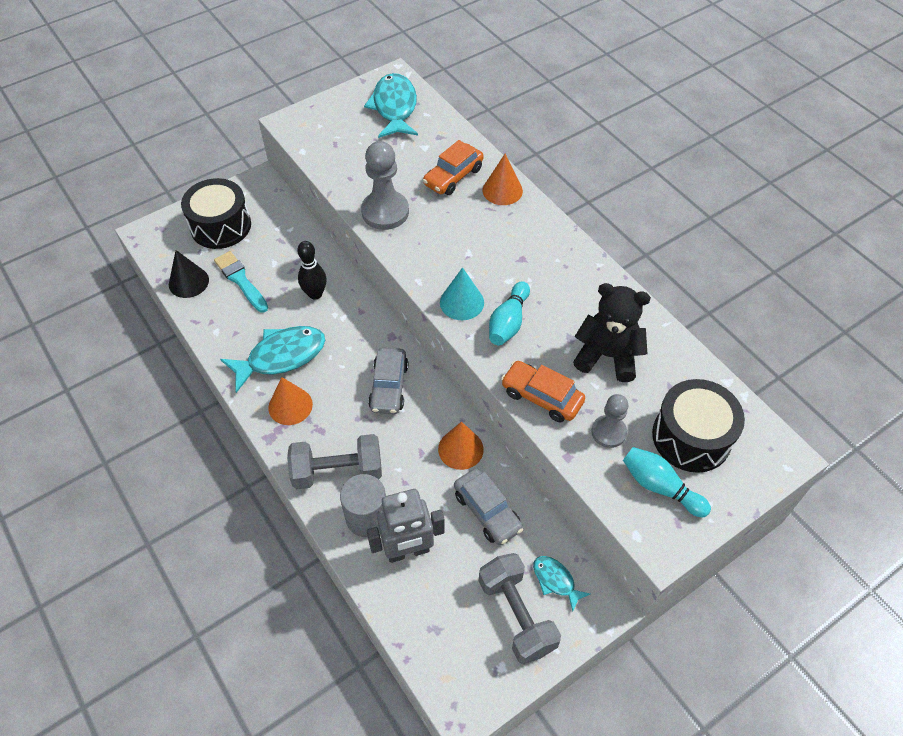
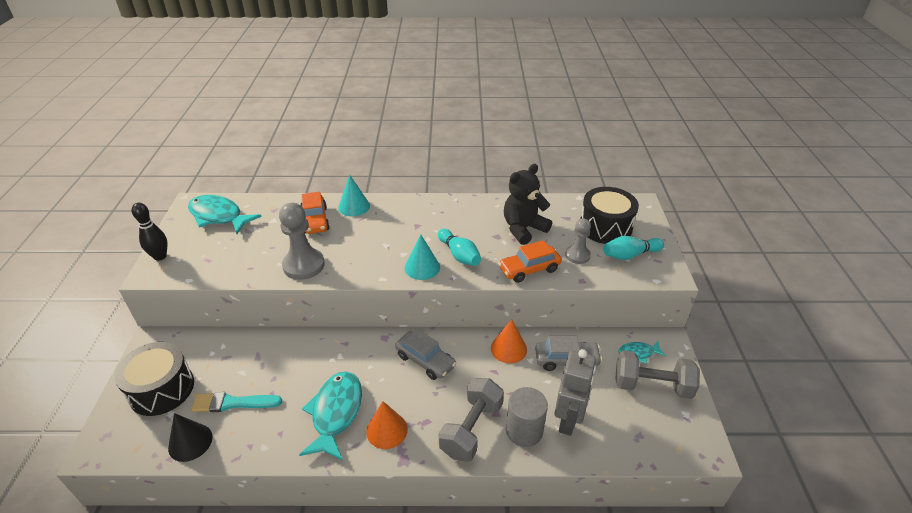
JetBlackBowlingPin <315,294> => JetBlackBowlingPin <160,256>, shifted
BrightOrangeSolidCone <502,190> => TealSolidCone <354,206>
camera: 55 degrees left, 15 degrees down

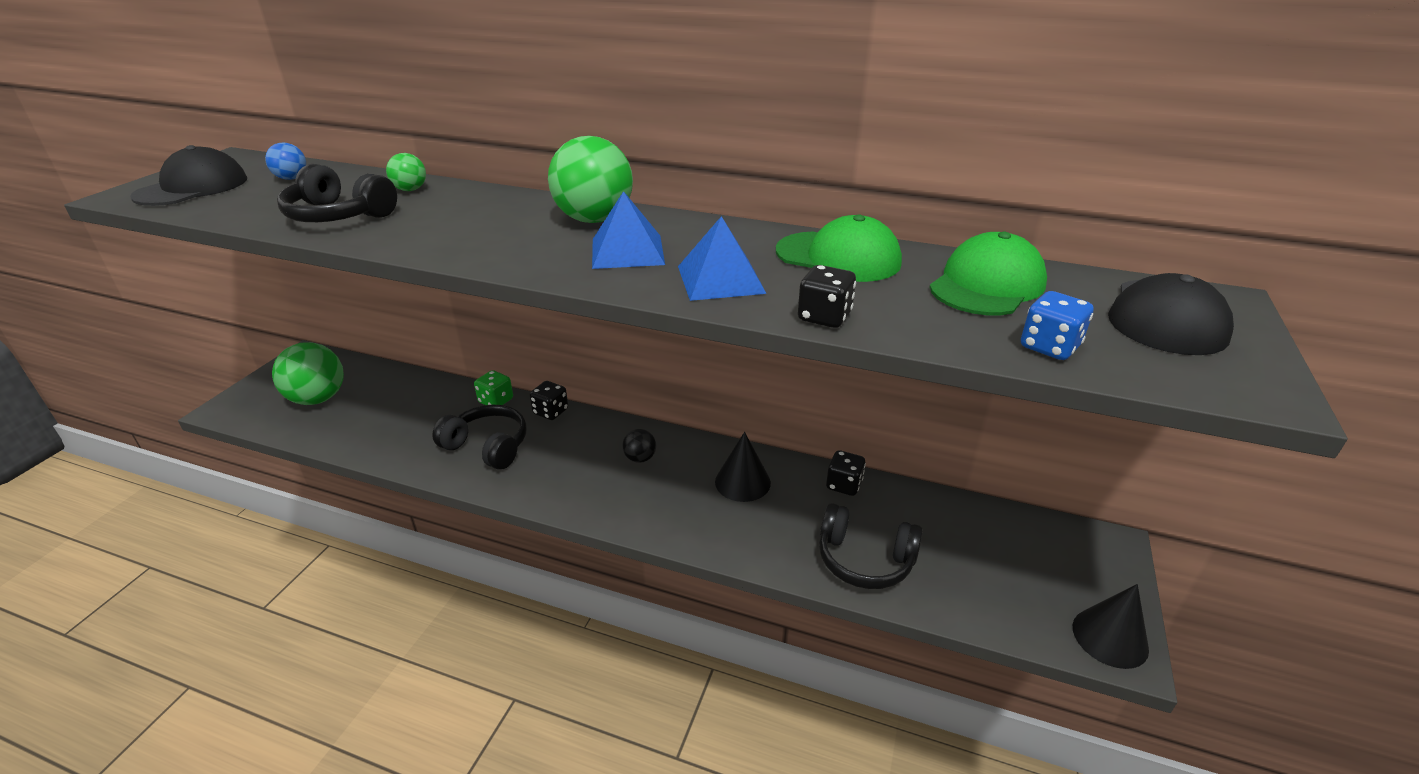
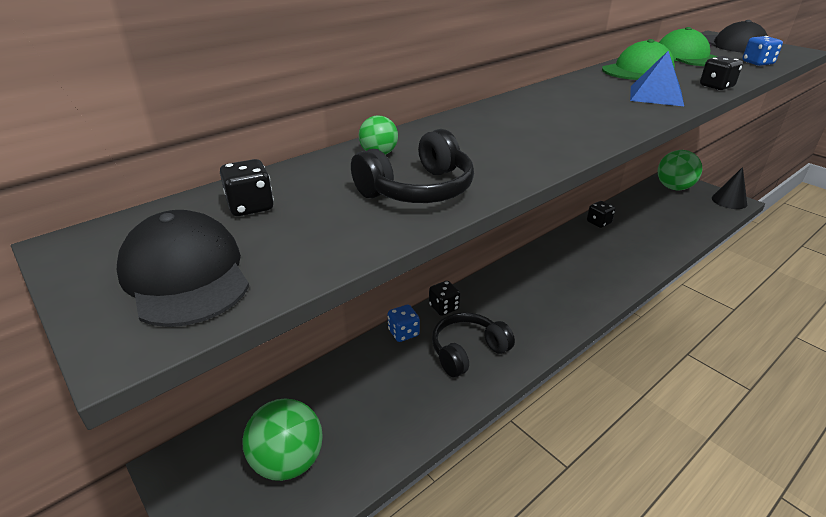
RoyalBluePyramidShape <627,251> => nothing
JetBlackPlayBall <640,458> => nothing
JetBlackSolidCone <742,482> => nothing
JetBlackHeadphones <864,560> => nothing
LeafGreenPlayBall <594,219> => LeafGreenPlayBall <673,188>, shifted
RoyalBluePlayBall <291,178> => JetBlackDice <250,206>
LeafGreenDice <496,401> => RoyalBlueDice <403,333>
camera: 60 degrees left, 0 degrees up

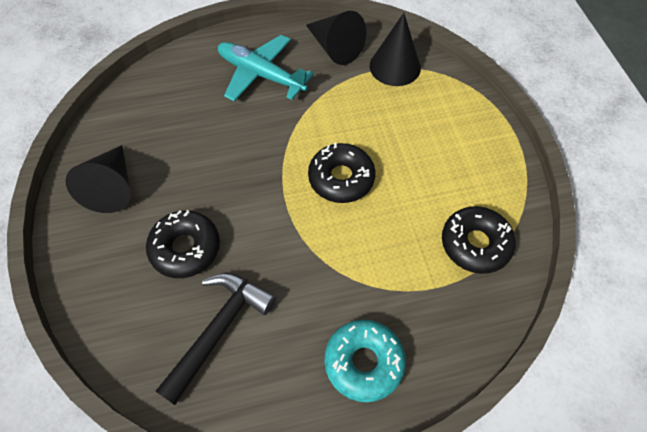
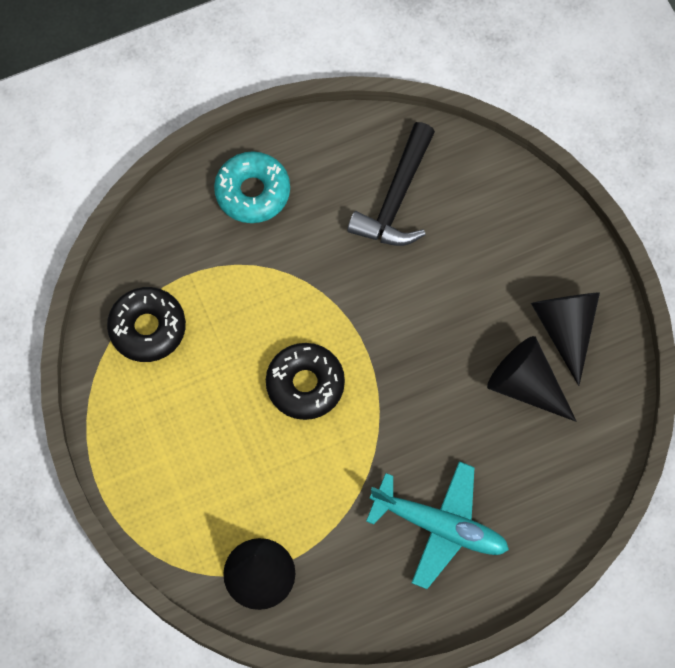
JetBlackGlazedDonut <185,248> => nothing
JetBlackSolidCone <335,48> => JetBlackSolidCone <525,385>, shifted
camera: 170 degrees right, 10 degrees up

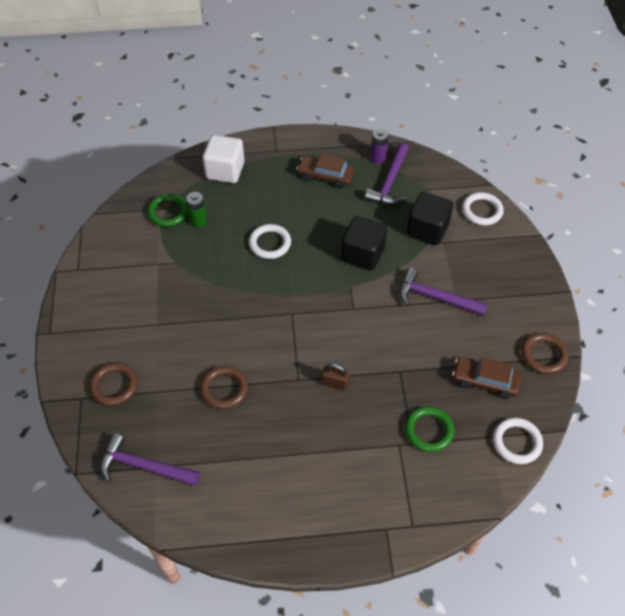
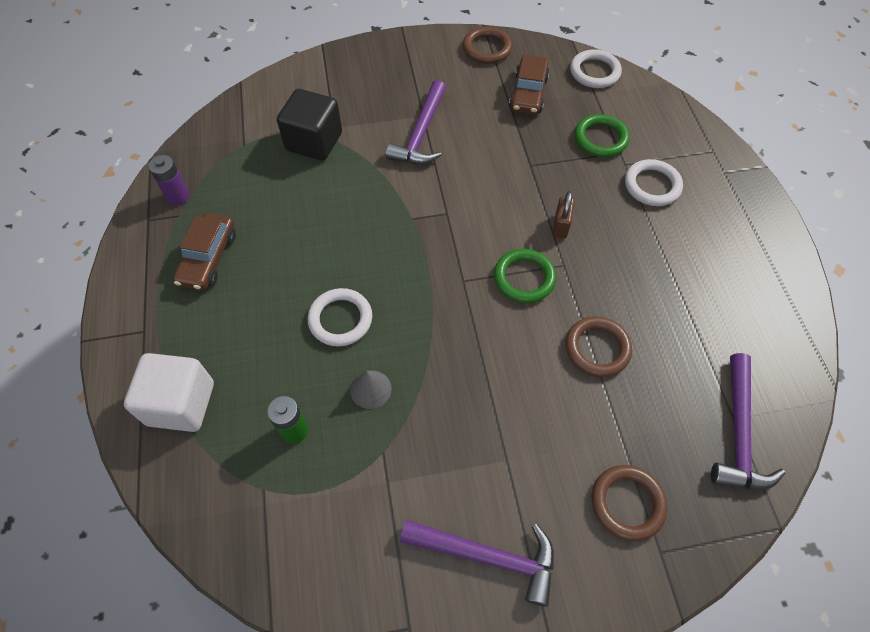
JetBlackBlock <362,254> => nothing
nothing => GreySolidCone <370,389>
LeafGreenHoop <168,212> => LeafGreenHoop <524,278>, shifted
RoyalPurpleClawHammer <389,182> => RoyalPurpleClawHammer <488,557>, shifted
SnowWhiteHoop <482,211> => SnowWhiteHoop <652,185>, shifted
camera: 95 degrees left, 5 degrees up

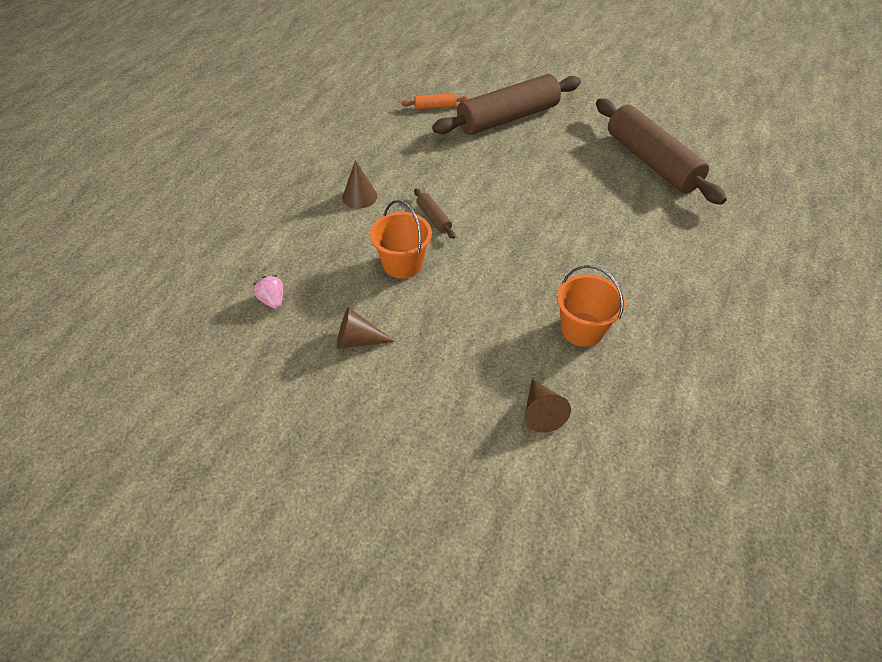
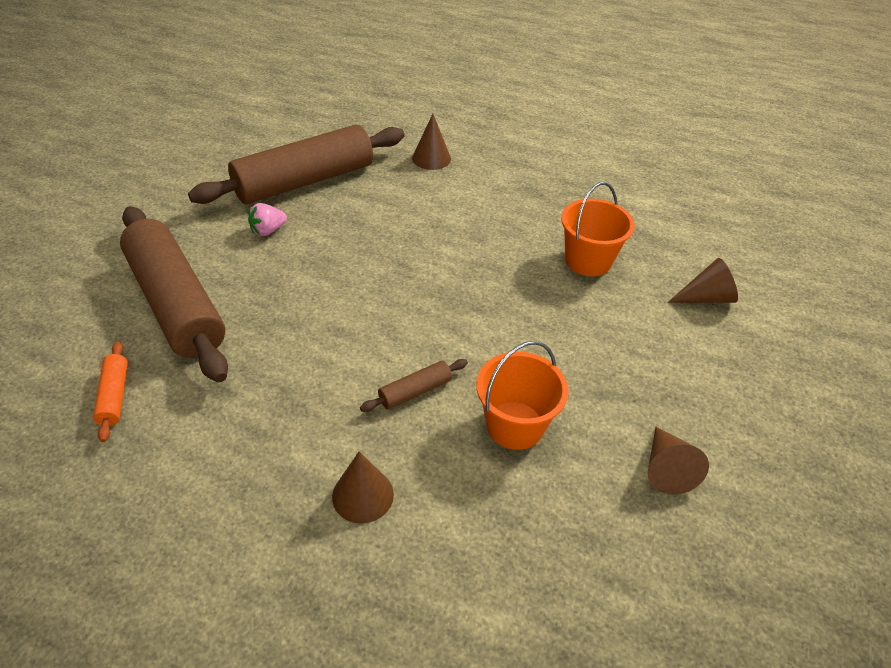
nothing => DarkBrownSolidCone <431,158>
PinkStrawberry <272,300> => PinkStrawberry <268,230>, shifted
camera: 95 degrees left, 5 degrees down

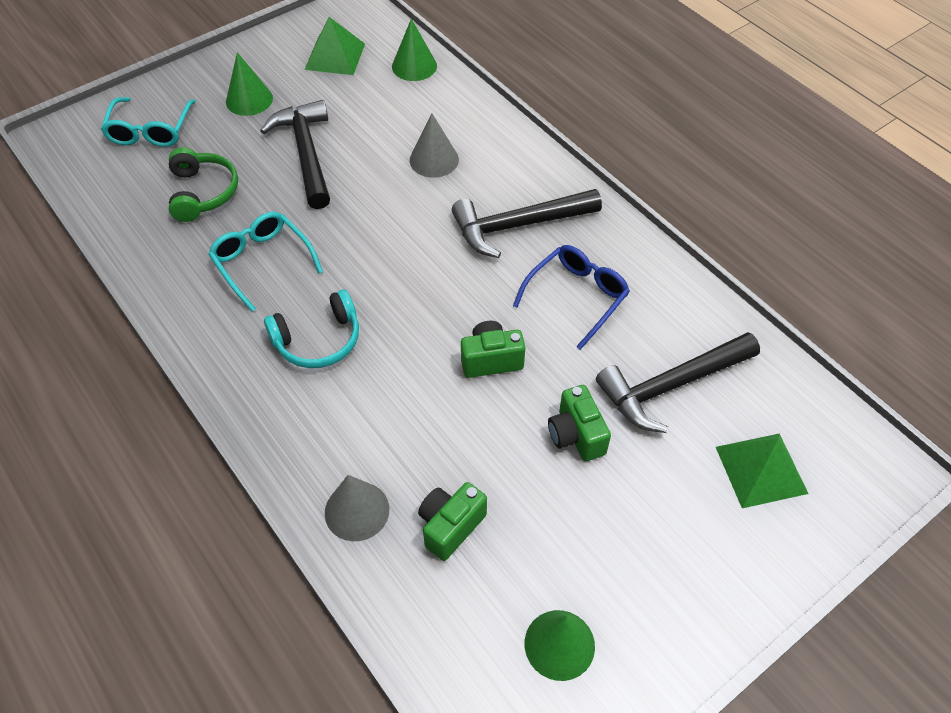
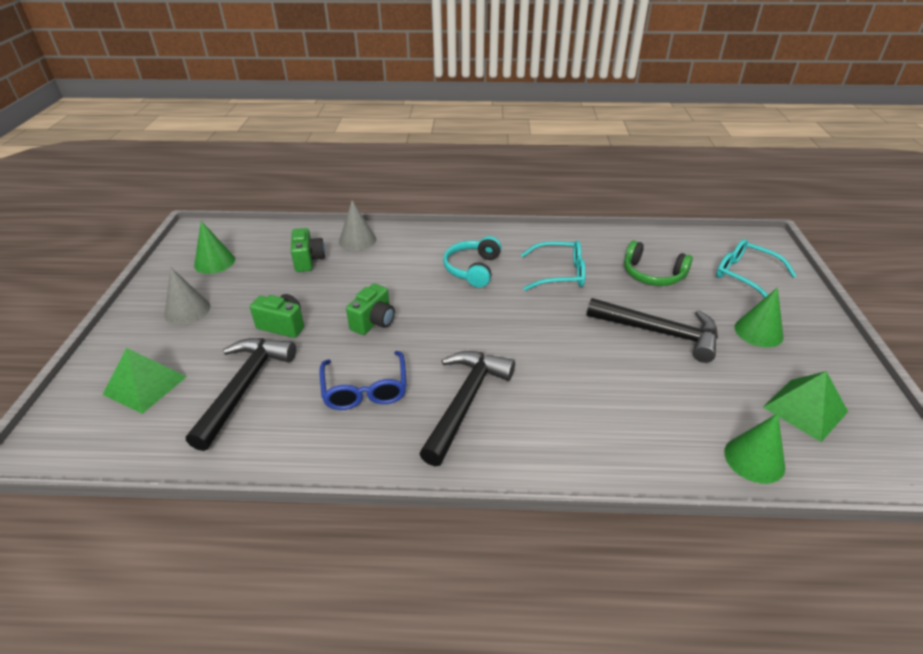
GreySolidCone <434,160> => GreySolidCone <187,310>, shifted
camera: 130 degrees right, 15 degrees down

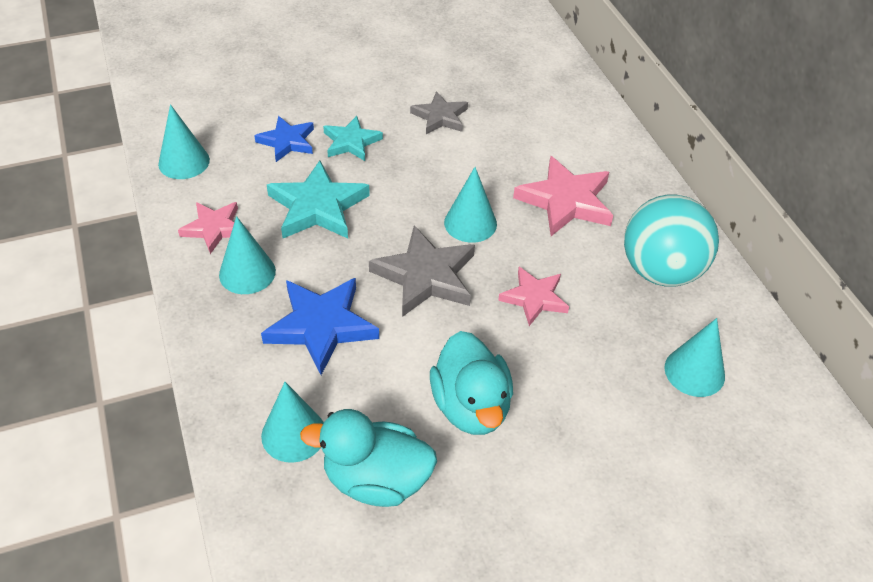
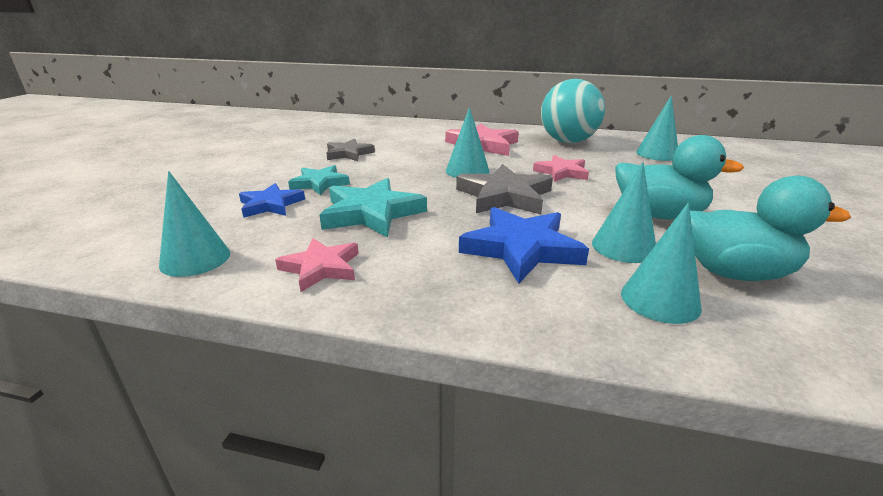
TealSolidCone <247,273> => TealSolidCone <623,247>, shifted
TealToyDuck <376,480> => TealToyDuck <735,273>, 120 degrees counterclockwise
camera: 55 degrees left, 20 degrees down

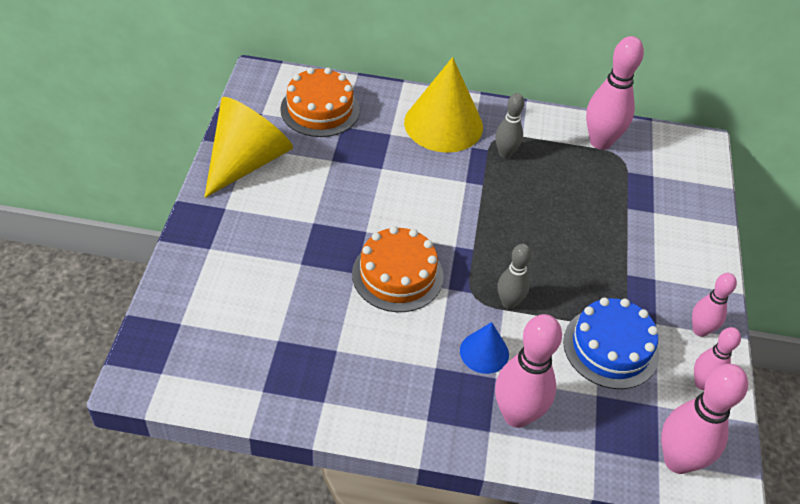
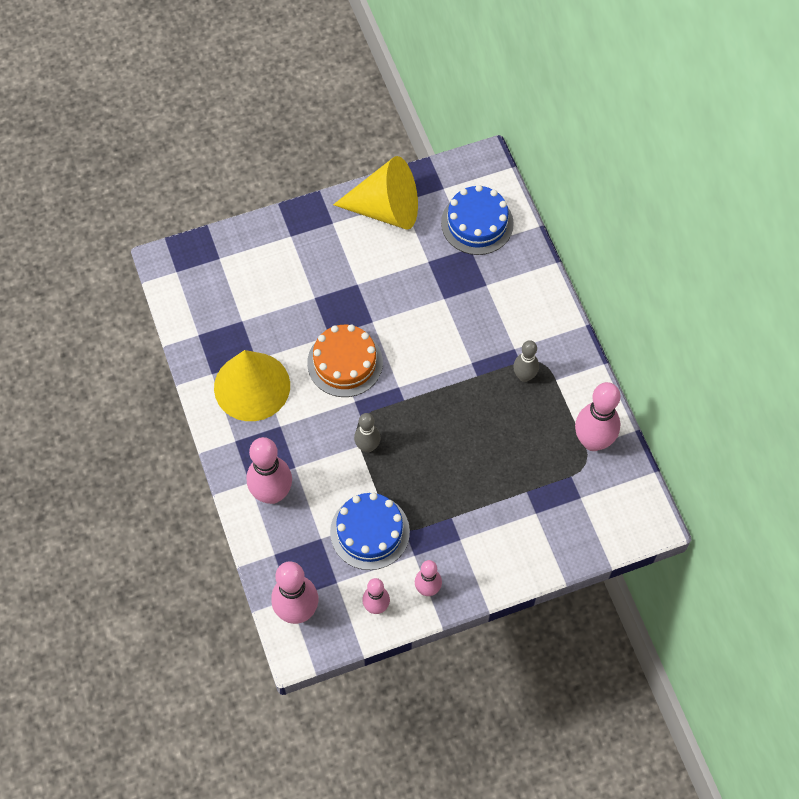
RoyalBlueSolidCone <484,352> => nothing
YellowSolidCone <443,124> => YellowSolidCone <252,386>, shifted
BrightOrangeLayerCake <320,109> => RoyalBlueLayerCake <477,223>
camera: 65 degrees right, 15 degrees up

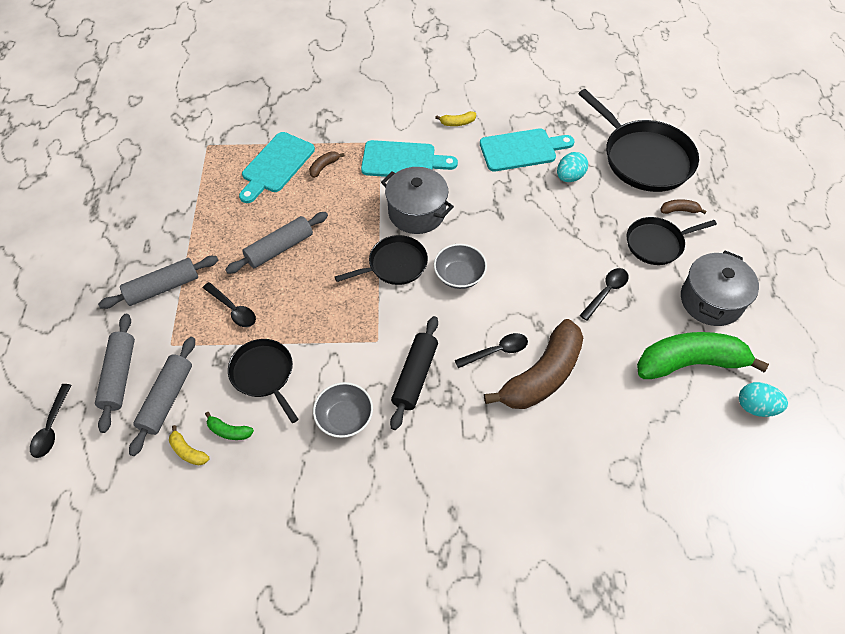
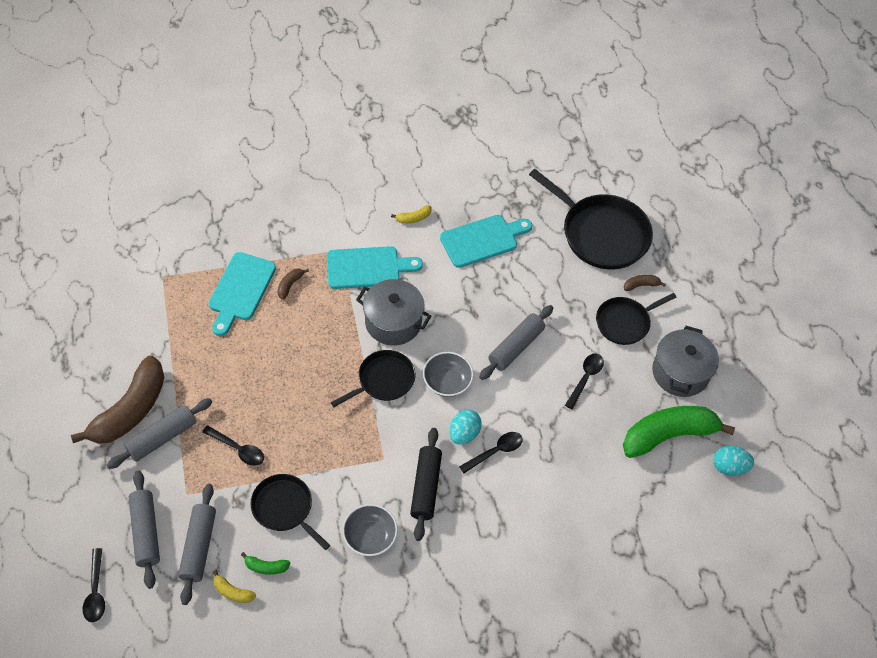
GreyPastryRoller <279,248> => GreyPastryRoller <516,347>, shifted
DarkBrownBanana <542,376> => DarkBrownBanana <130,410>, shifted
TealEgg <569,177> => TealEgg <464,433>, shifted
camera: 15 degrees left, 0 degrees up

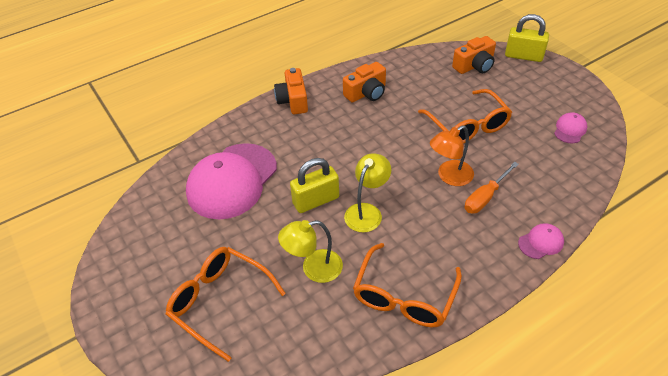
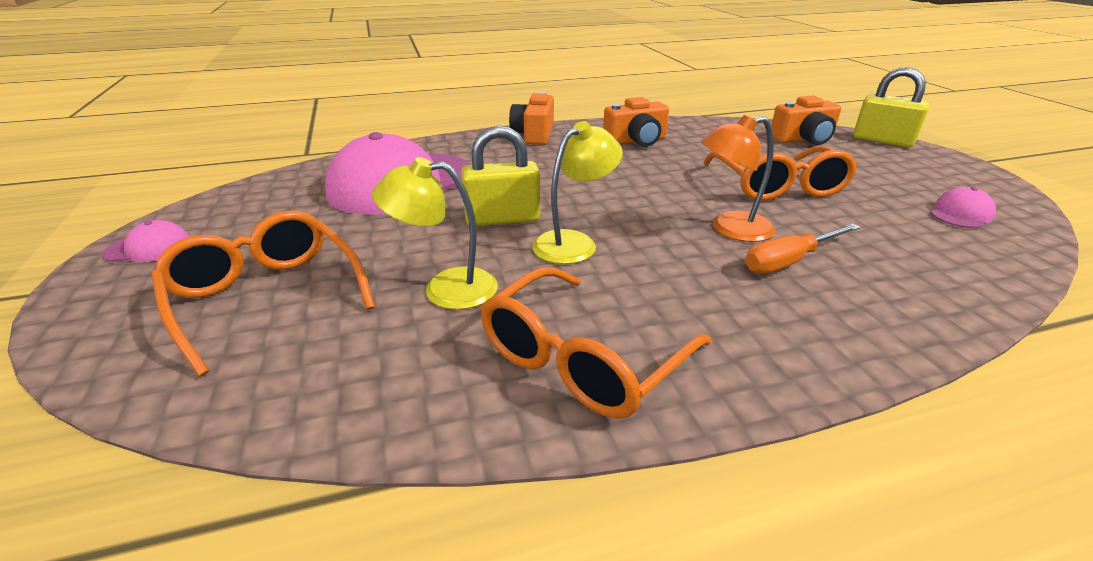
PinkPeakedCap <541,242> => PinkPeakedCap <148,248>, shifted
camera: 15 degrees right, 15 degrees down

